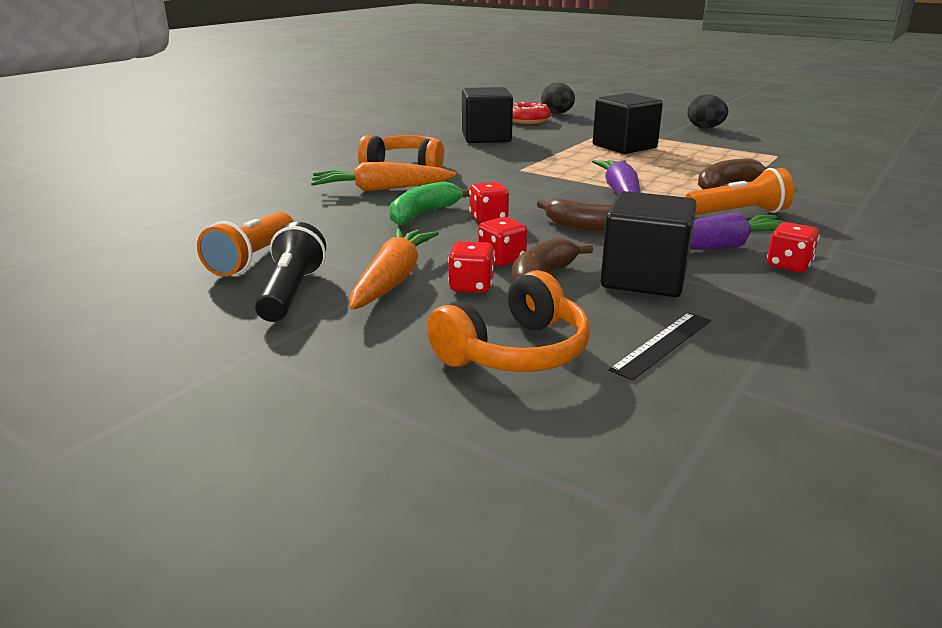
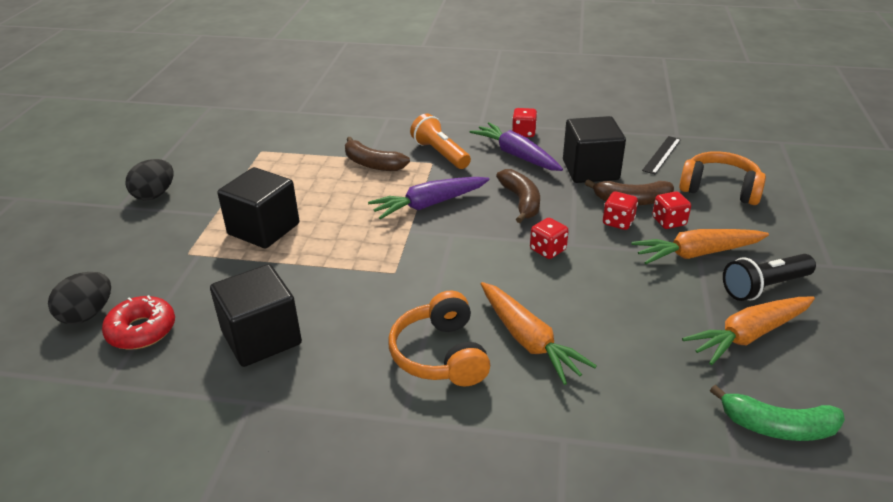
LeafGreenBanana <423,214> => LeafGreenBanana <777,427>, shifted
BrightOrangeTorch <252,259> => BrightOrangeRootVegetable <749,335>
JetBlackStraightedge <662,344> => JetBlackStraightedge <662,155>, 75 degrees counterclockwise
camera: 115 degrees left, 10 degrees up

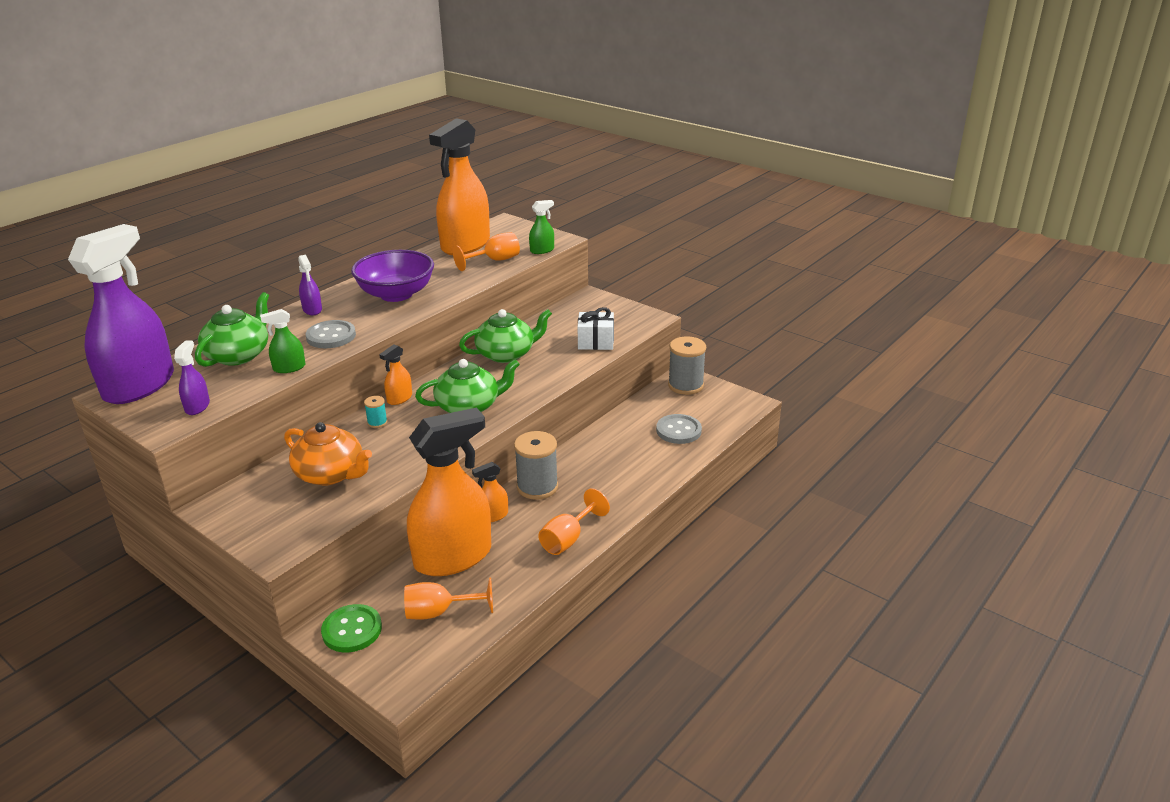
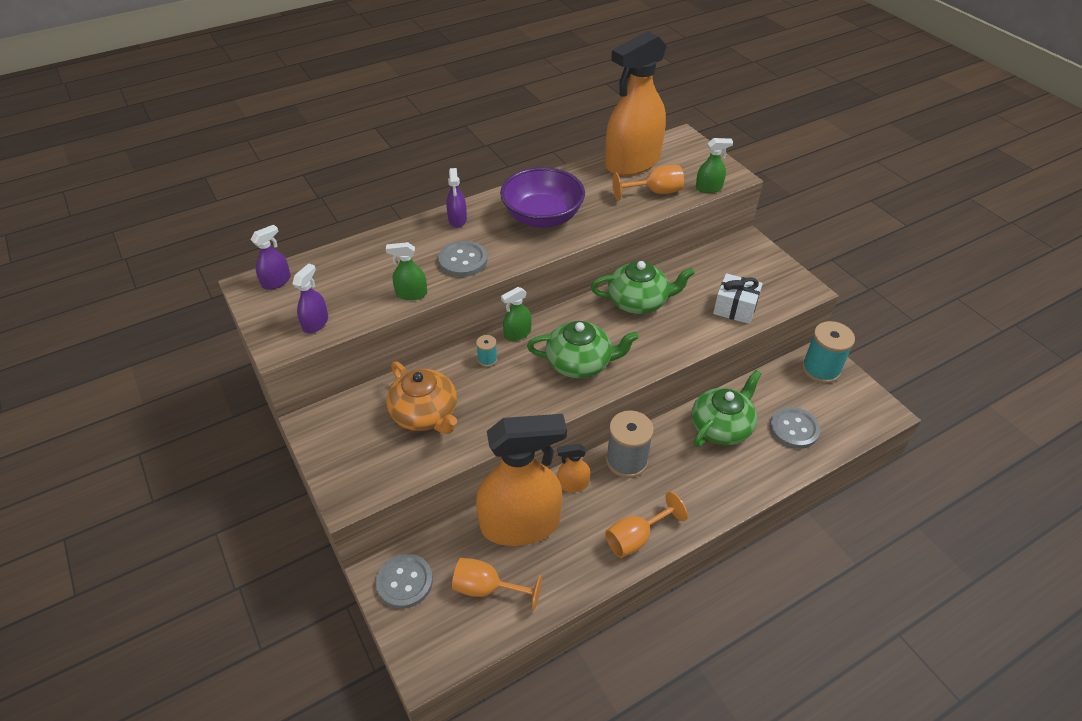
LeafGreenChinaTeapot <239,355> => LeafGreenChinaTeapot <721,426>, shifted
LeafGreenSewingButton <352,630> => GreySewingButton <404,582>
BrightOrangeSprayer <399,398> => LeafGreenSprayer <517,334>
GreyBobbin <685,385> => TealBobbin <821,369>
RoyalPurpleSprayer <139,386> => RoyalPurpleSprayer <276,281>, x0.41
camera: 20 degrees right, 15 degrees up

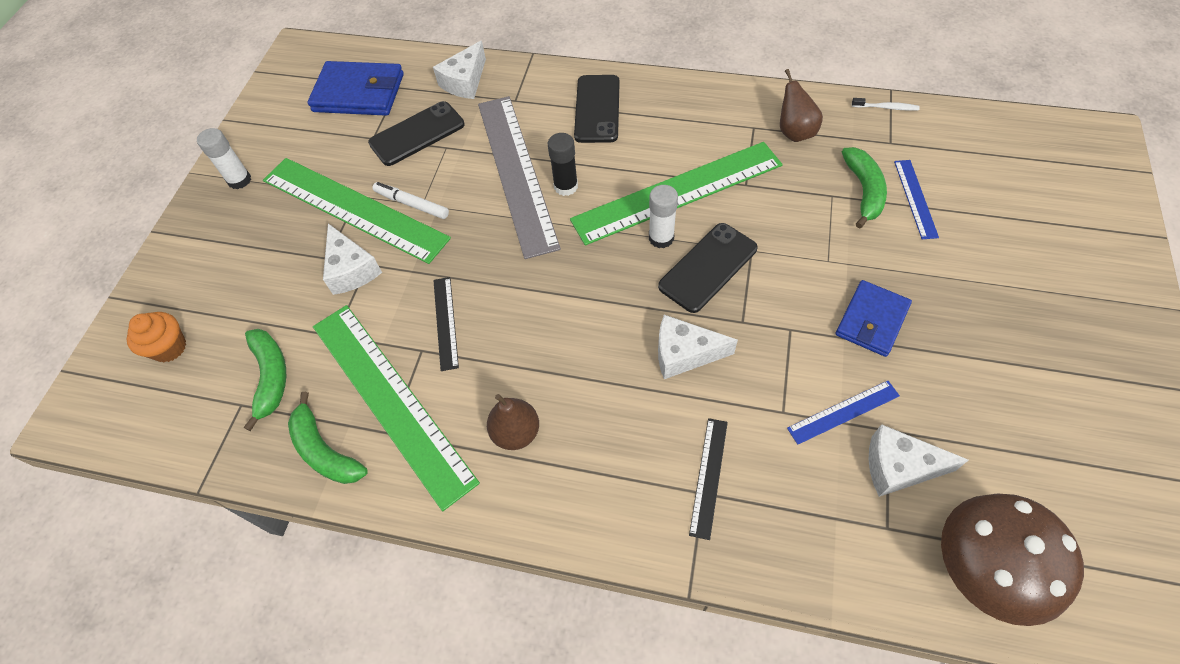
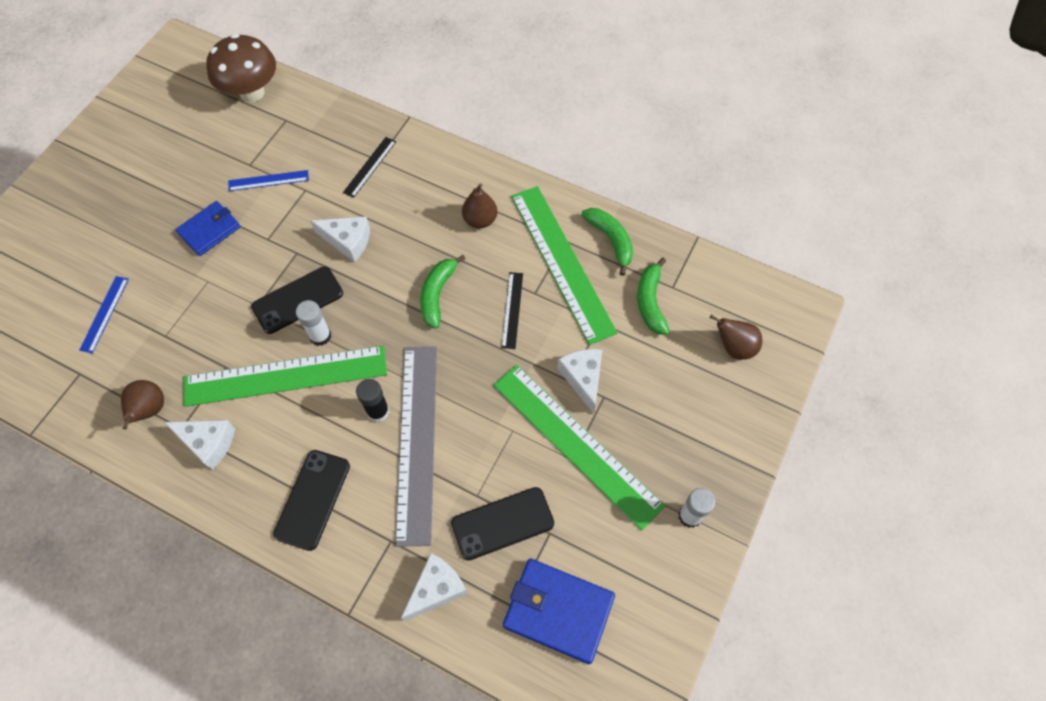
SnowWhiteMarker <412,204> => nothing
SnowWhiteToothBrush <886,107> => nothing
LeafGreenBanana <863,191> => LeafGreenBanana <437,294>, shifted
SnowWhiteCheeseWedge <899,467> => SnowWhiteCheeseWedge <208,443>, shifted
BrightOrangeCupcake <169,348> => DarkBrownPearFruit <734,347>
camera: 170 degrees left, 5 degrees up

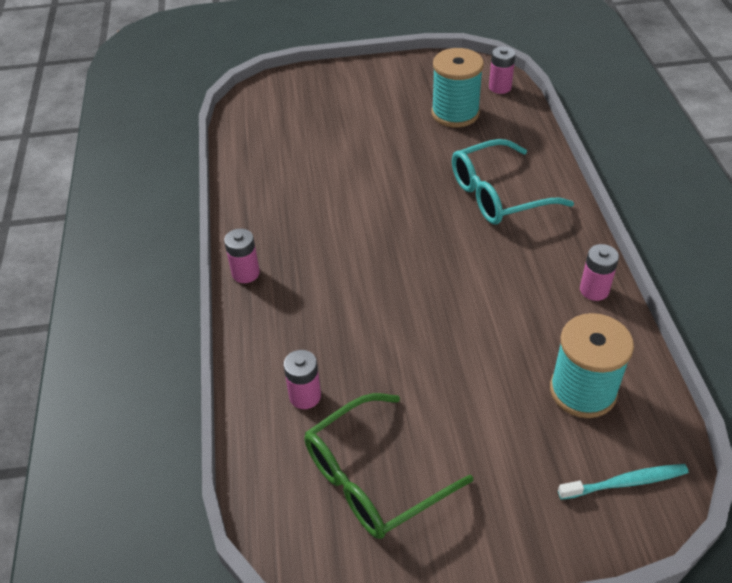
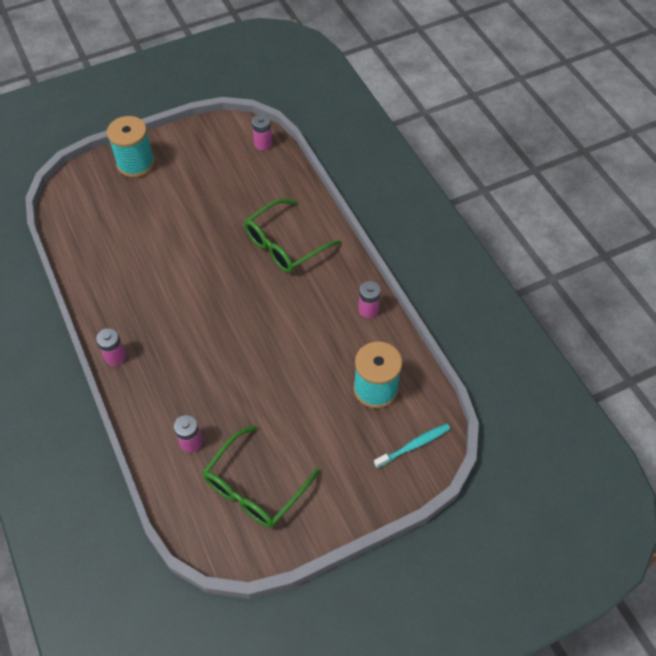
TealBobbin <455,113> => TealBobbin <135,163>, shifted
TealEyeglasses <498,194> => LeafGreenEyeglasses <285,245>
camera: 20 degrees left, 10 degrees up

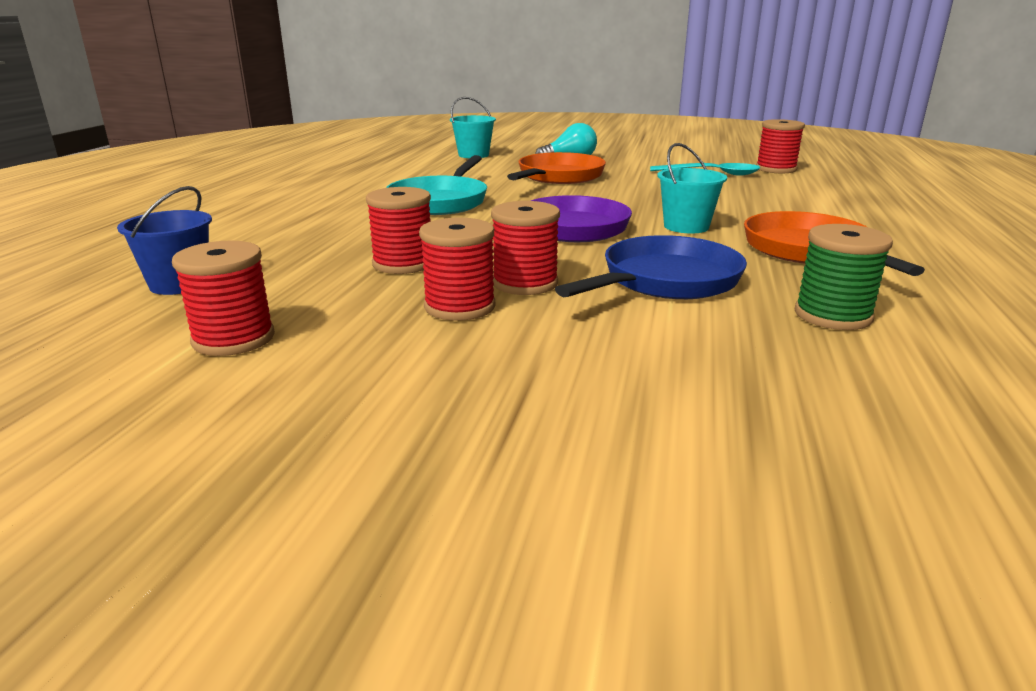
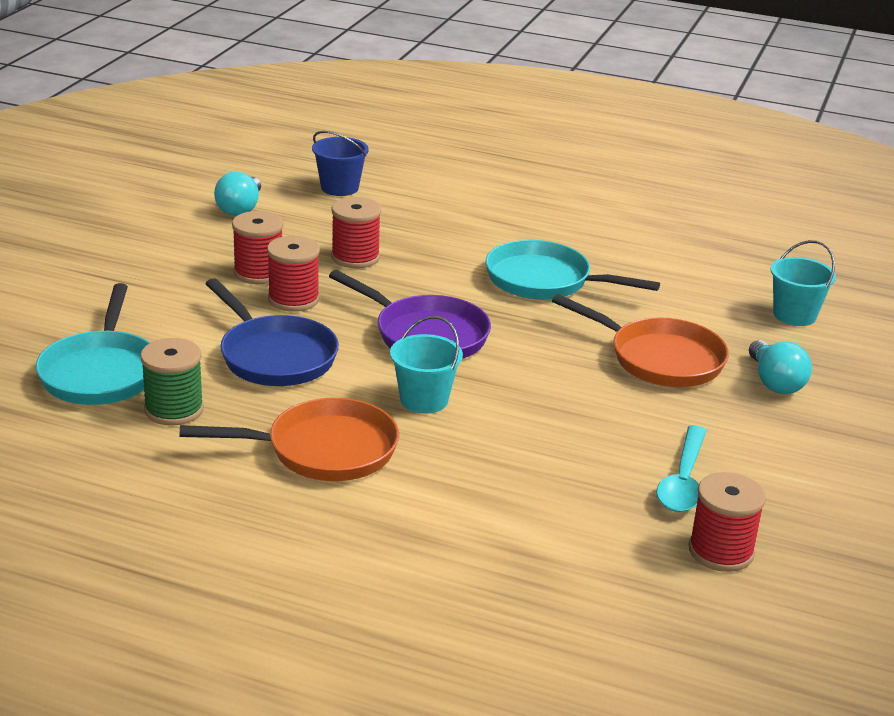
nothing => TealFryingPan <101,372>
RedBobbin <233,339> => TealLightbulb <240,208>
camera: 95 degrees right, 5 degrees up

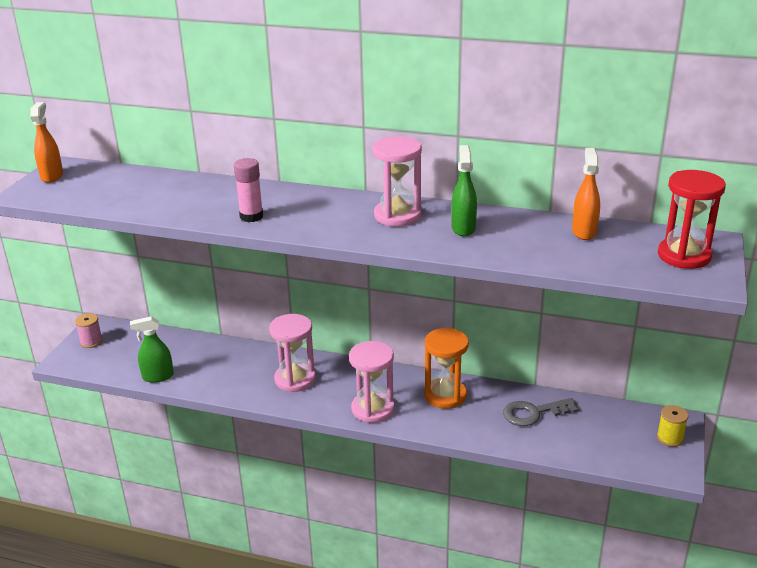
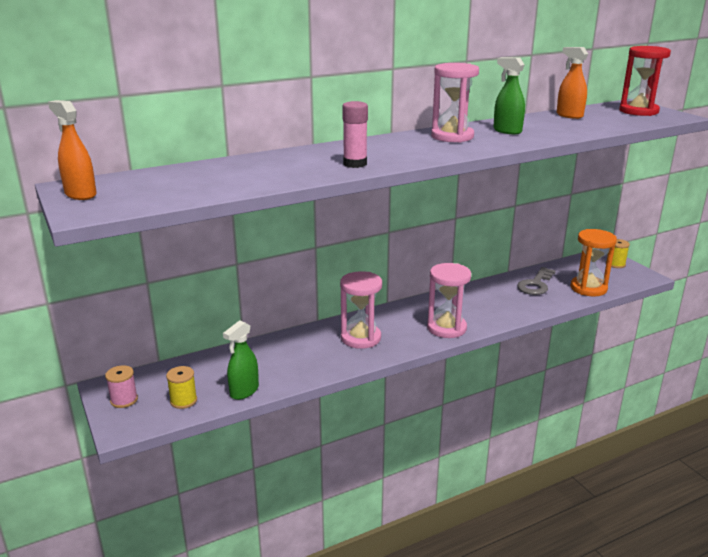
nothing => YellowBobbin <183,401>
BrightOrangeSandglass <445,395> => BrightOrangeSandglass <588,288>, shifted
camera: 45 degrees left, 5 degrees down

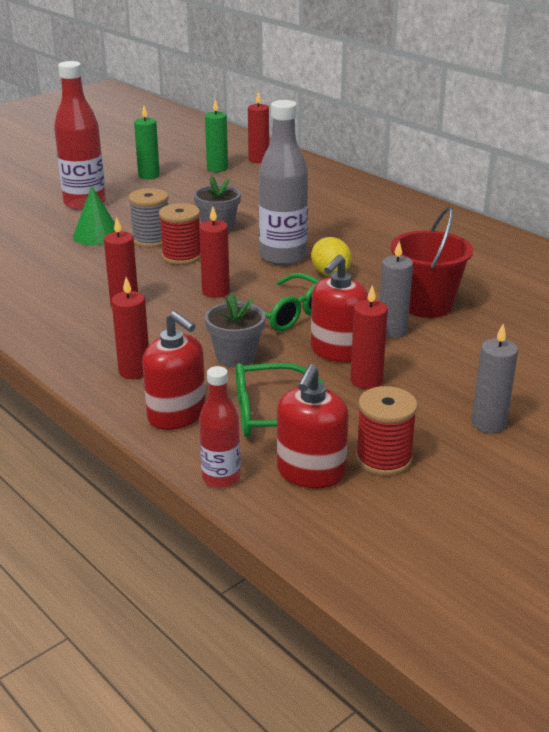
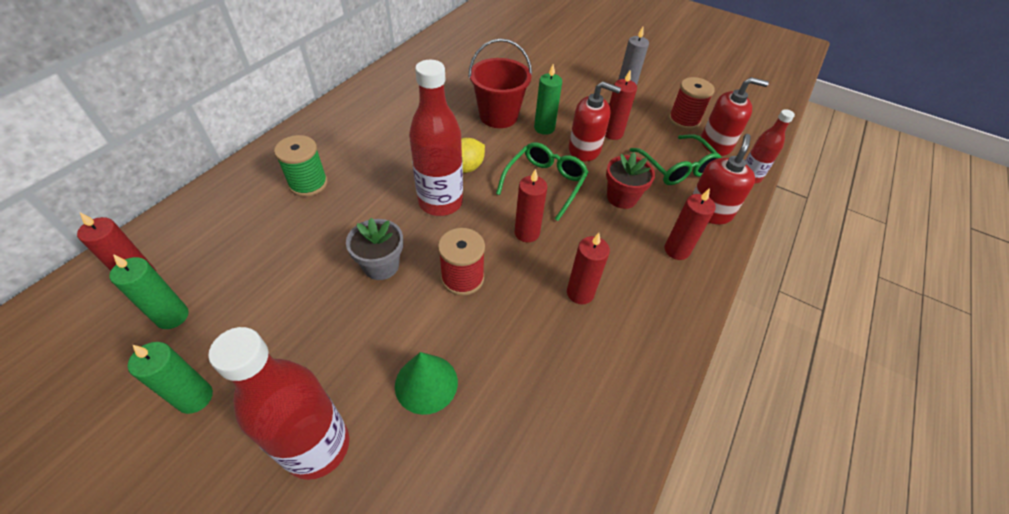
GreyBobbin <151,240> => nothing
nothing => LeafGreenBobbin <308,183>
GreyPottedPlant <236,357> => RedPottedPlant <622,197>
GreyDrinkBottle <283,257> => RedDrinkBottle <440,202>
GreyPillarCandle <392,331> => LeafGreenPillarCandle <544,128>
camera: 110 degrees left, 20 degrees up

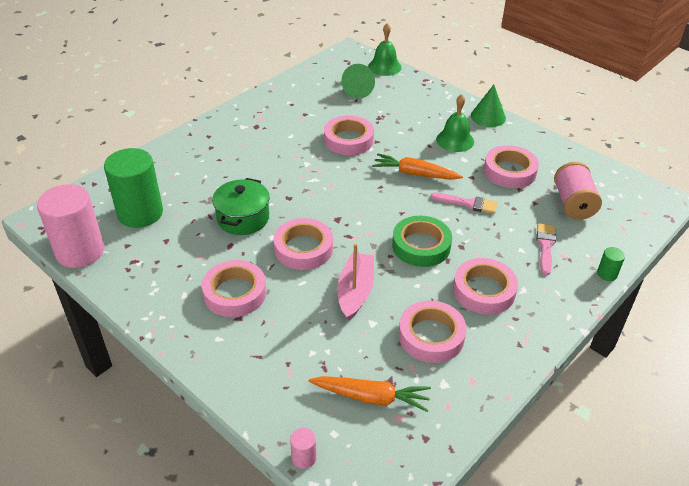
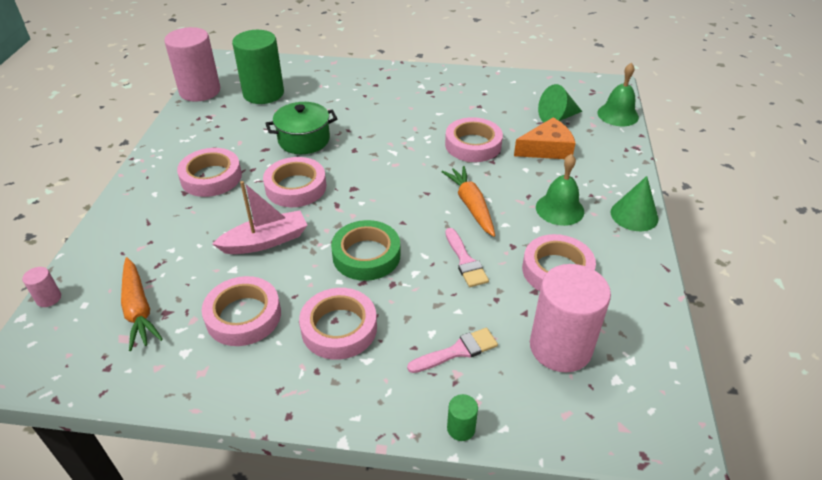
nothing => BrightOrangeCheeseWedge <547,149>
PinkBobbin <573,203> => PinkCylinder <560,347>
camera: 55 degrees right, 0 degrees up

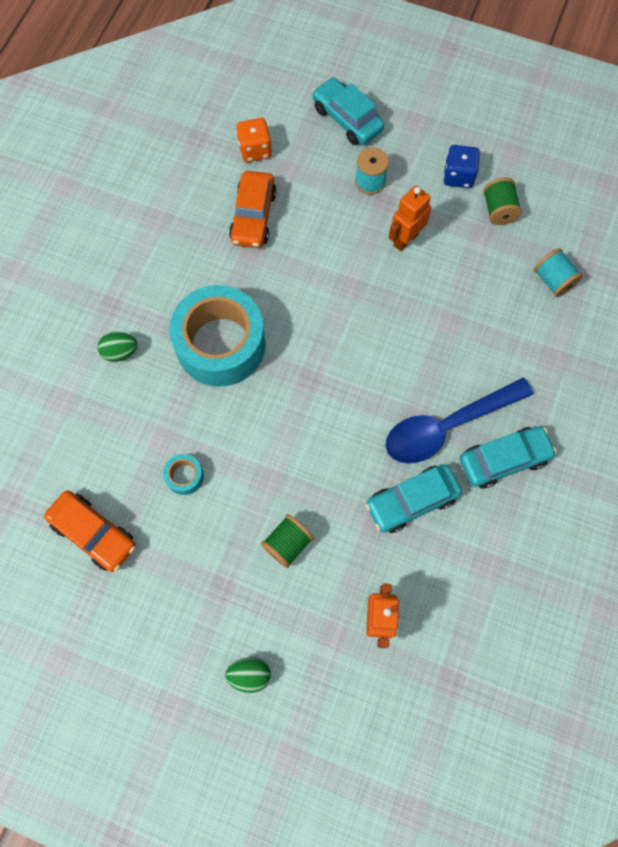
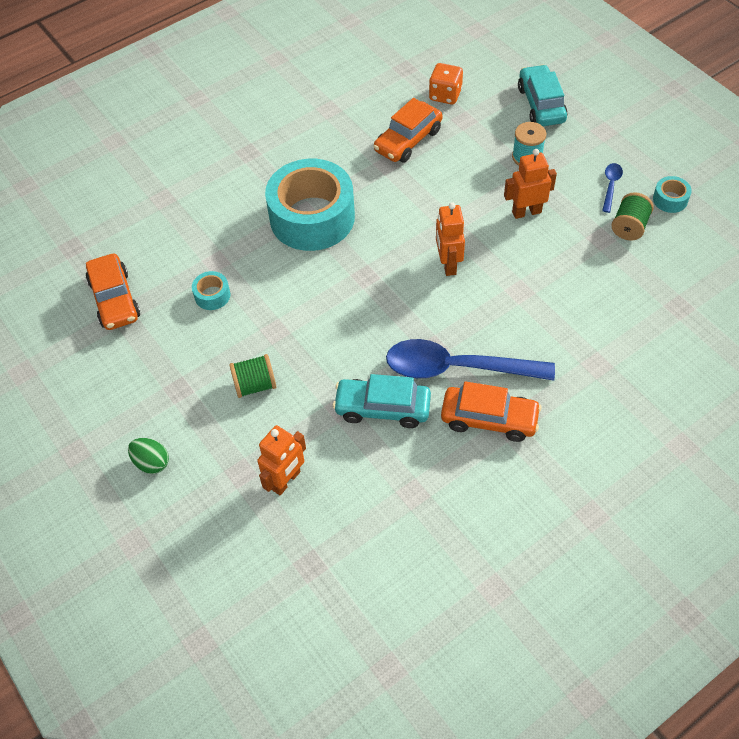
LeafGreenEgg <120,352> => nothing
TealBobbin <553,280> => nothing
nothing => BrightOrangeToyRobot <448,264>
nothing => TealTape <670,199>
RoyalBlueDice <458,176> => RoyalBlueTeaspoon <610,186>
TealToyCar <503,459> => BrightOrangeToyCar <489,419>
camera: 35 degrees right, 15 degrees down

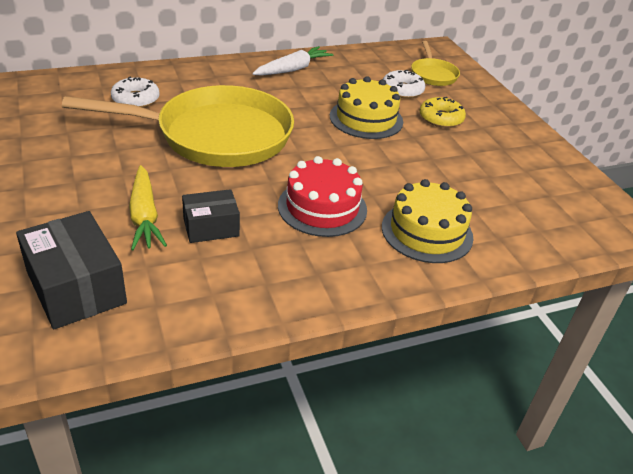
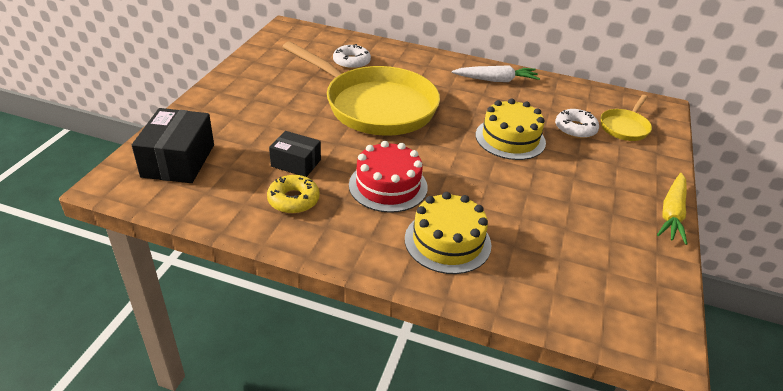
YellowRootVegetable <144,216> => YellowRootVegetable <672,214>, shifted
YellowGlazedDonut <441,118> => YellowGlazedDonut <293,200>, shifted
camera: 40 degrees right, 0 degrees up

